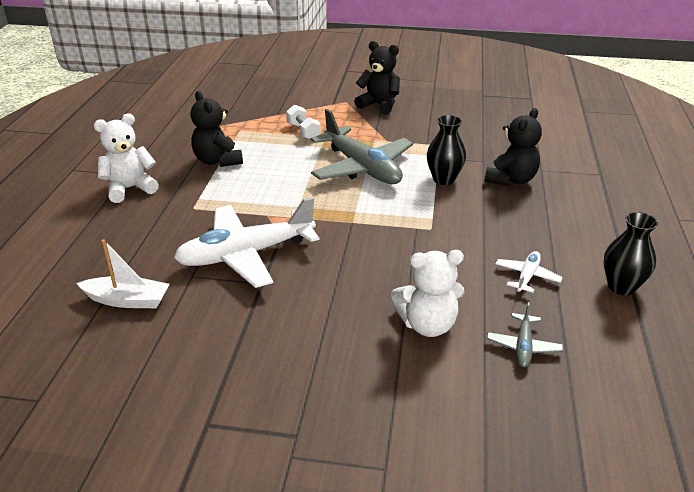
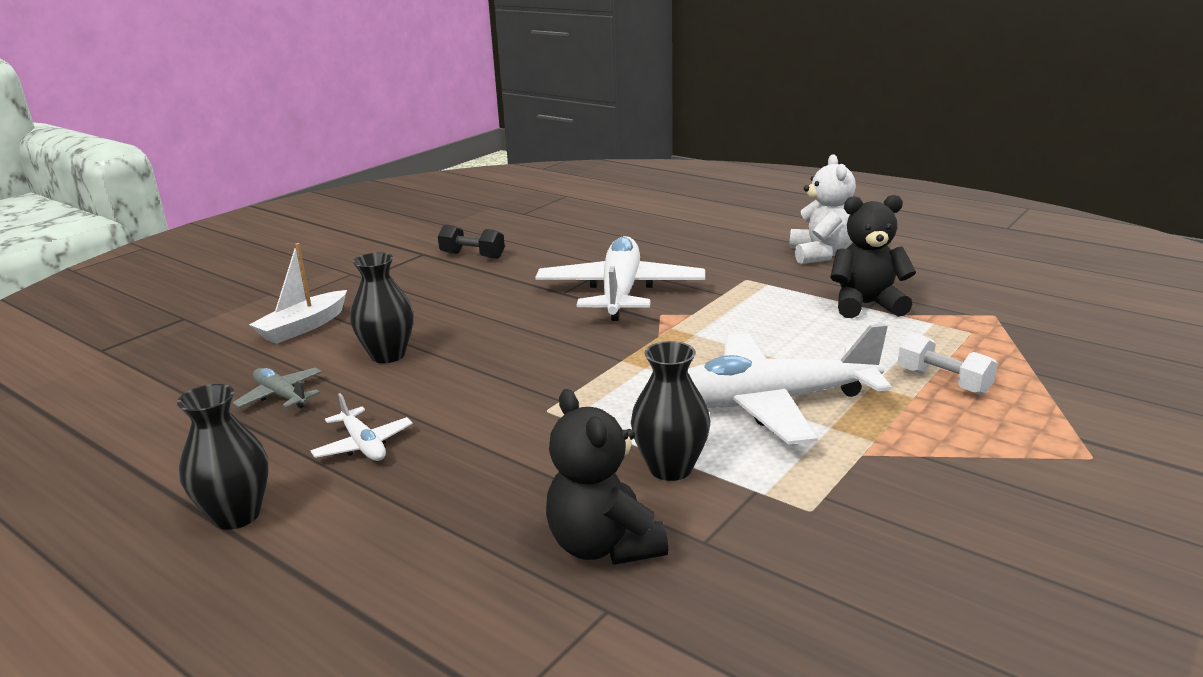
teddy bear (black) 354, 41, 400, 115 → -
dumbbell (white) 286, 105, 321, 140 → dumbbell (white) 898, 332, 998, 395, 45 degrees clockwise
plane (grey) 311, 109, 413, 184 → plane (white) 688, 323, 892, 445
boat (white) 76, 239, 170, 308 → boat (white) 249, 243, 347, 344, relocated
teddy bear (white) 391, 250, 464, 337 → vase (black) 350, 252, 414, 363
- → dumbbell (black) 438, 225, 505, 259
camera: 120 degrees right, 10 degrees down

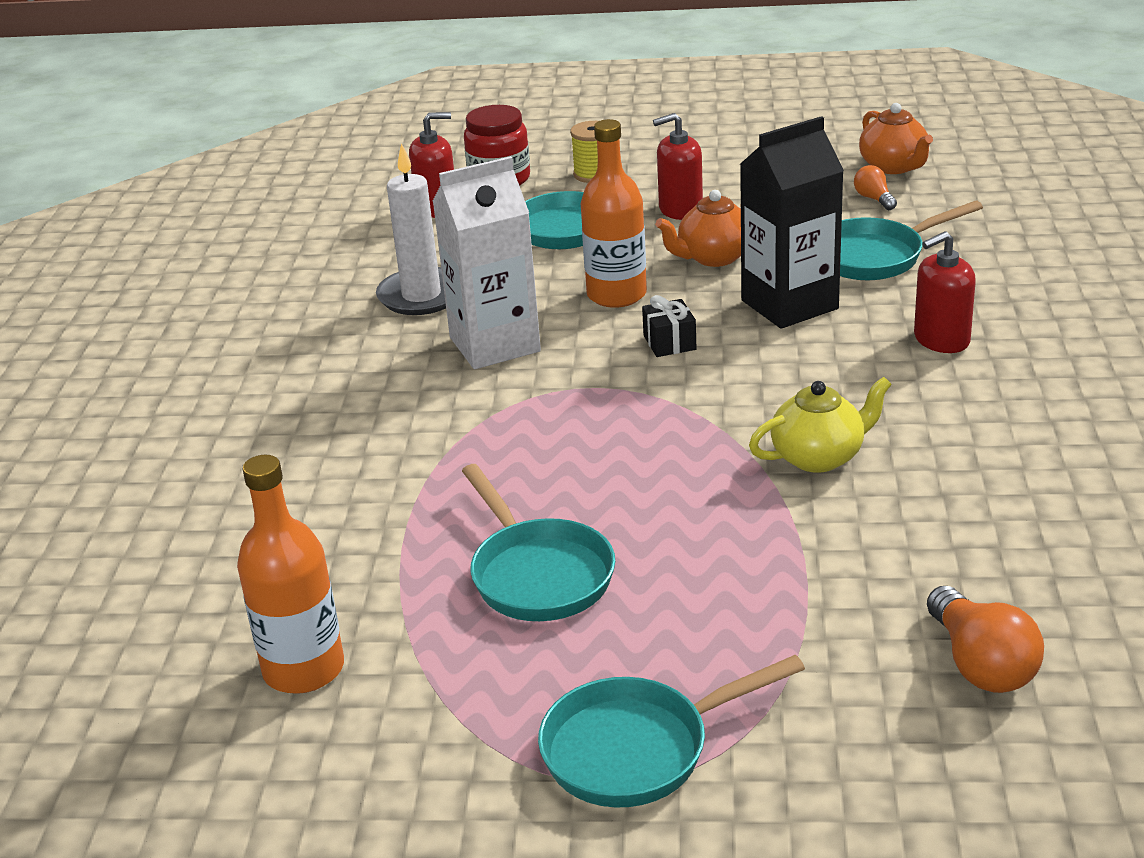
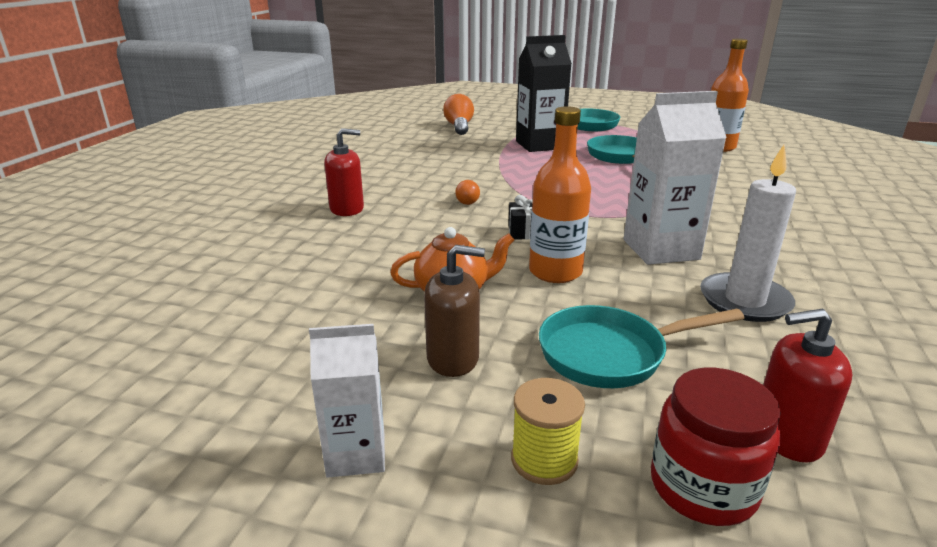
teapot (orange) 859, 103, 933, 174 → -
soap dispenser (red) 653, 113, 703, 220 → soap dispenser (brown) 424, 245, 485, 377
carton (black) 740, 116, 844, 329 → carton (black) 516, 35, 572, 152, relocated
light bulb (orange) 854, 165, 897, 210 → light bulb (orange) 455, 180, 480, 205, relocated
pan (turquoise) 840, 201, 983, 280 → -
teapot (yellow) 749, 377, 892, 473 → -
- → carton (white) 309, 324, 385, 478
camera: 170 degrees left, 5 degrees down

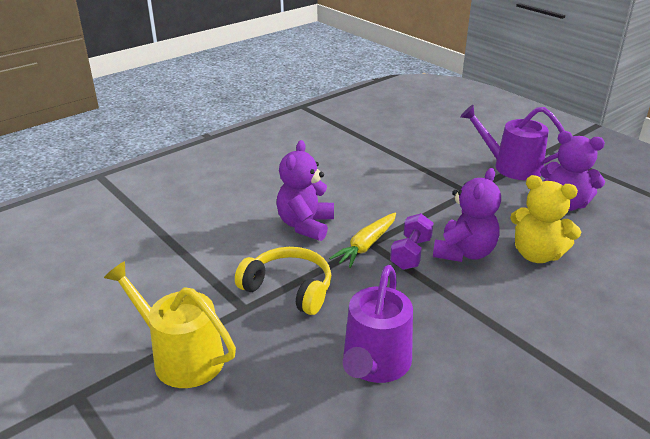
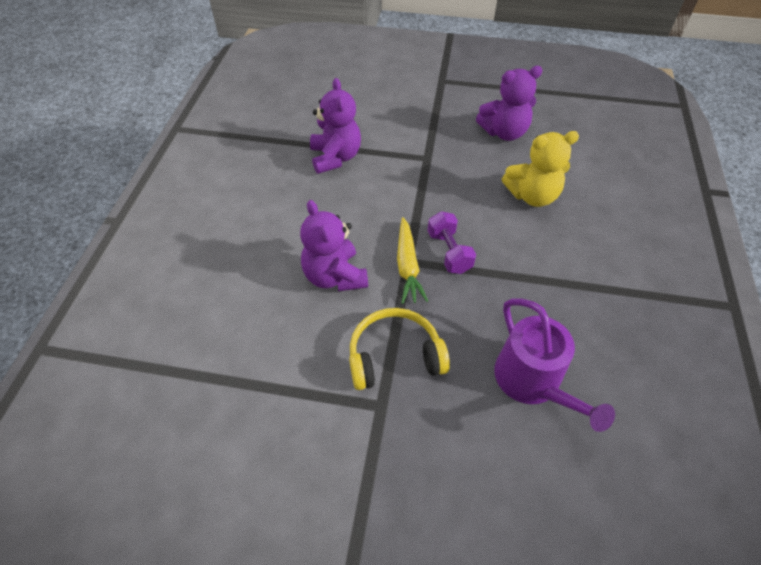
watering can (purple) 460, 105, 565, 180 → -
teddy bear (purple) 433, 168, 501, 262 → teddy bear (purple) 310, 78, 361, 174, relocated
watering can (yellow) 104, 261, 236, 388 → -
camera: 40 degrees left, 20 degrees up

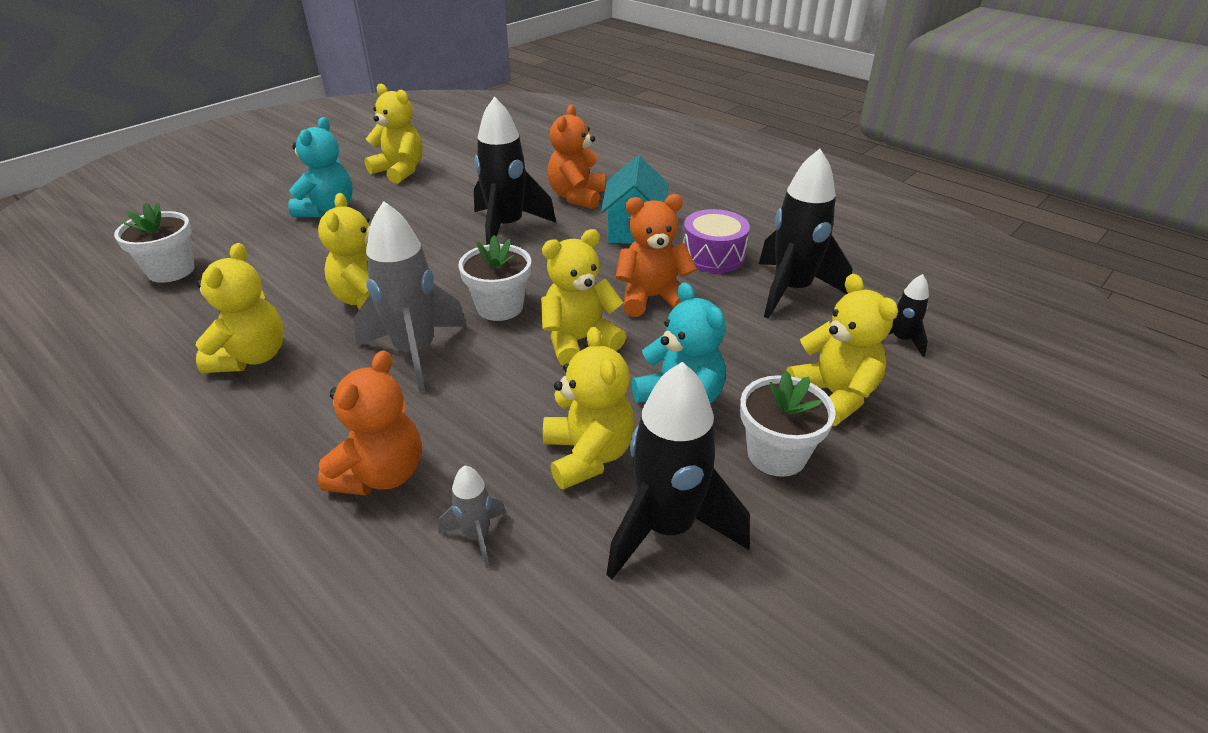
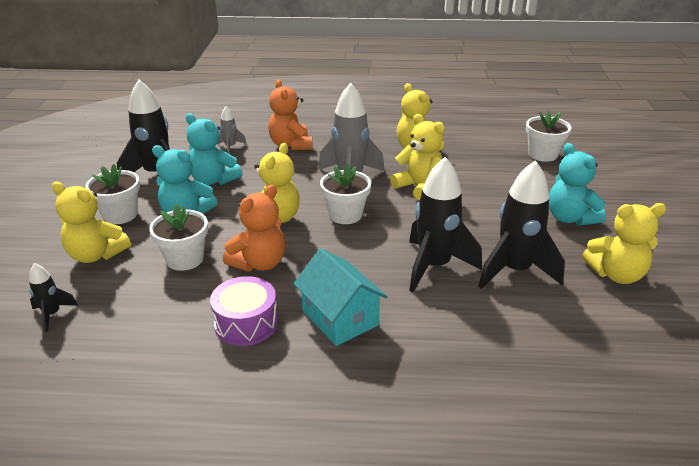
teddy bear (orange) 547, 105, 605, 209 → -
rocket (black) 759, 149, 852, 319 → rocket (black) 478, 160, 565, 289, relocated
teddy bear (yellow) 543, 327, 635, 490 → teddy bear (turquoise) 186, 113, 243, 185
- → flower pot (white) 149, 204, 208, 271
camera: 140 degrees right, 5 degrees down

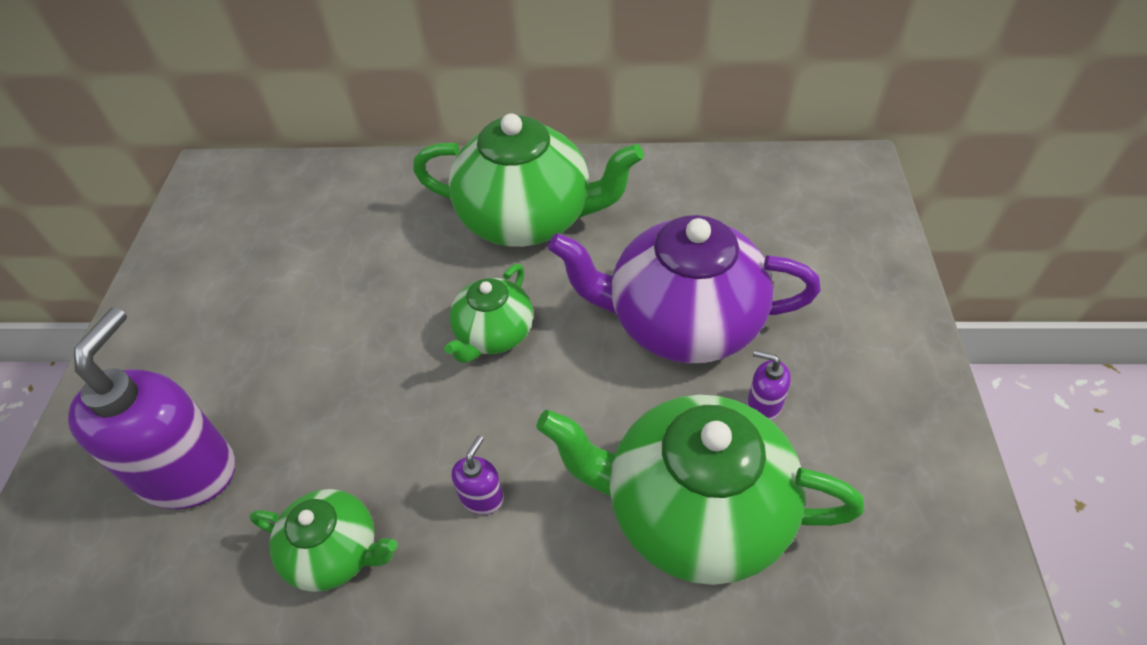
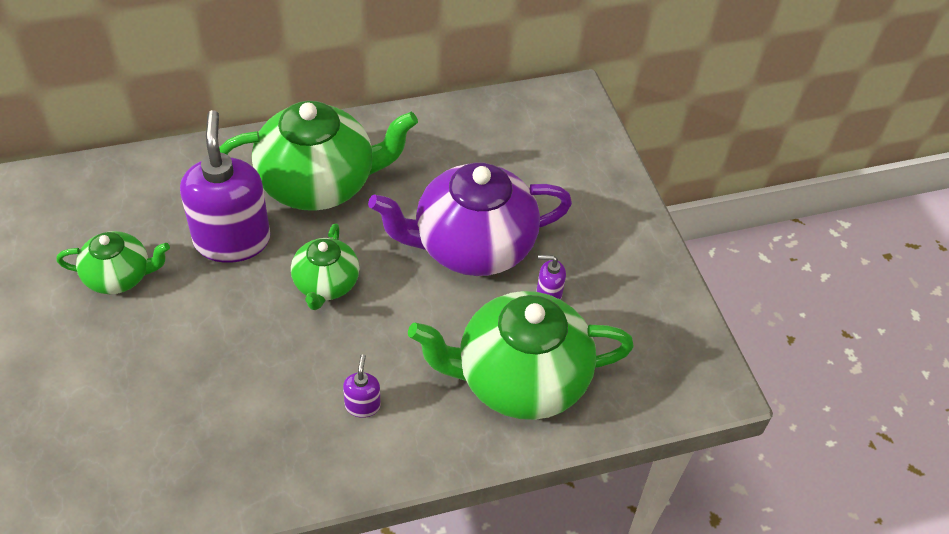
soap dispenser (purple) 68, 307, 235, 509 → soap dispenser (purple) 180, 110, 270, 263, relocated
teapot (green) 249, 489, 397, 592 → teapot (green) 56, 231, 170, 294, relocated
camera: 25 degrees left, 0 degrees up

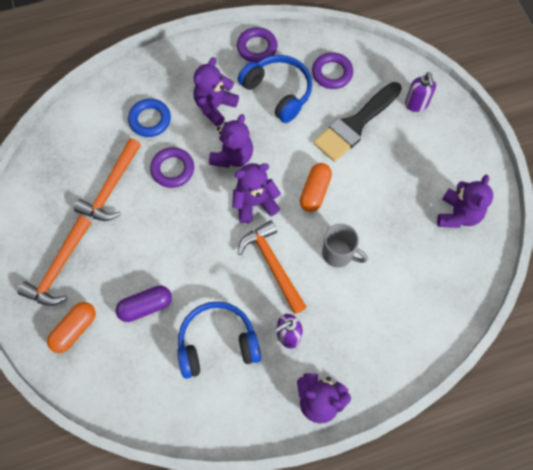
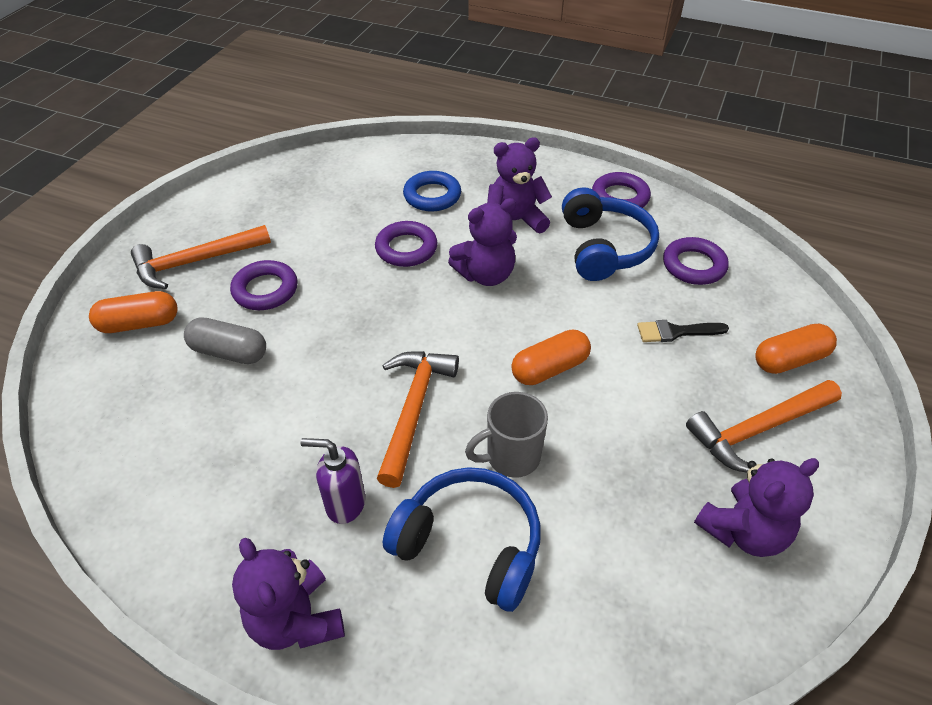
soap dispenser (purple) 405, 72, 436, 112 → capsule (orange) 755, 324, 837, 374
brush (black) 313, 82, 402, 162 → brush (black) 637, 320, 729, 342, x0.50
hammer (orange) 74, 138, 141, 221 → hammer (orange) 686, 380, 842, 472, relocated
teddy bear (purple) 232, 163, 281, 223 → -
mug (grey) 322, 224, 368, 268 → mug (grey) 465, 392, 548, 478, 90 degrees clockwise
capsule (purple) 116, 285, 172, 322 → capsule (grey) 184, 318, 266, 364
headphones (blue) 177, 301, 261, 379 → headphones (blue) 383, 467, 541, 612, relocated
- → ring (purple) 230, 260, 298, 310
camera: 40 degrees right, 20 degrees down

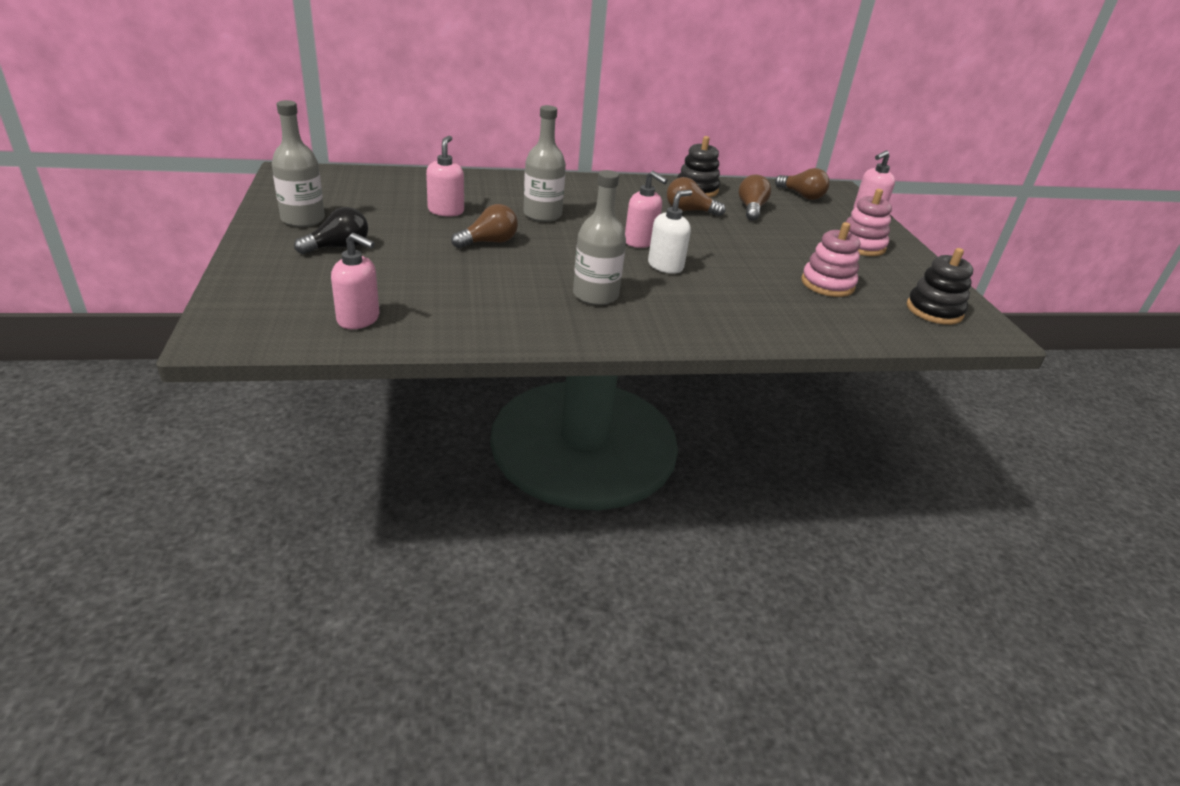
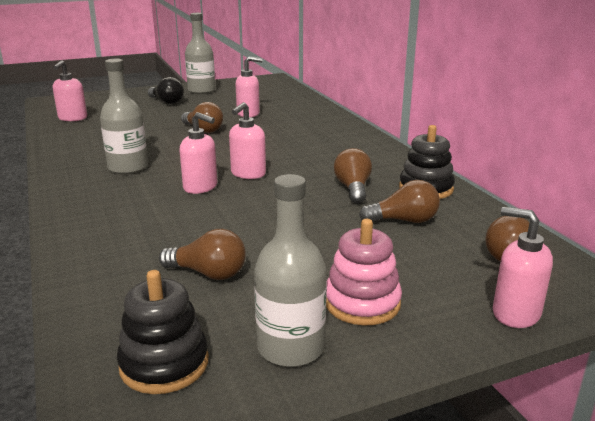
bottle (grey) 523, 105, 566, 222 → bottle (grey) 254, 174, 327, 367, relocated
soap dispenser (white) 648, 190, 692, 274 → soap dispenser (pink) 180, 112, 217, 194
stacking toy (pink) 801, 222, 860, 297 → light bulb (brown) 159, 229, 246, 280
camera: 80 degrees right, 10 degrees down

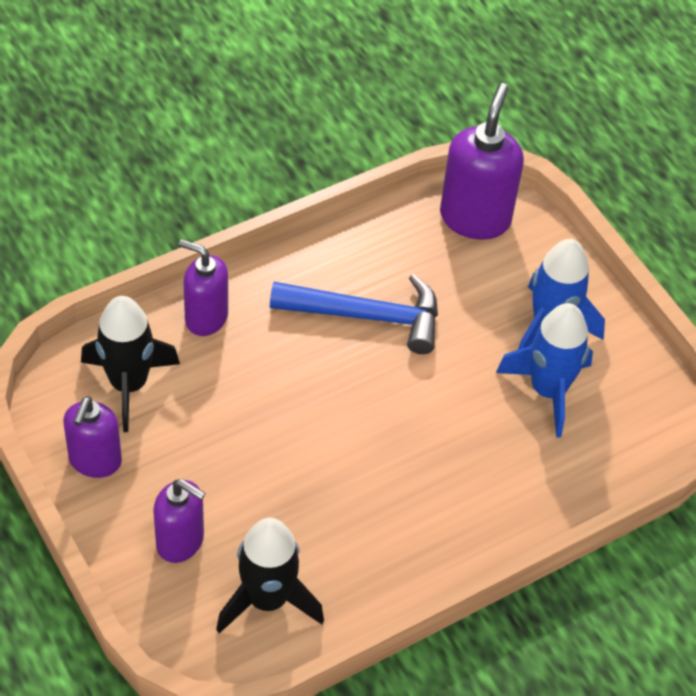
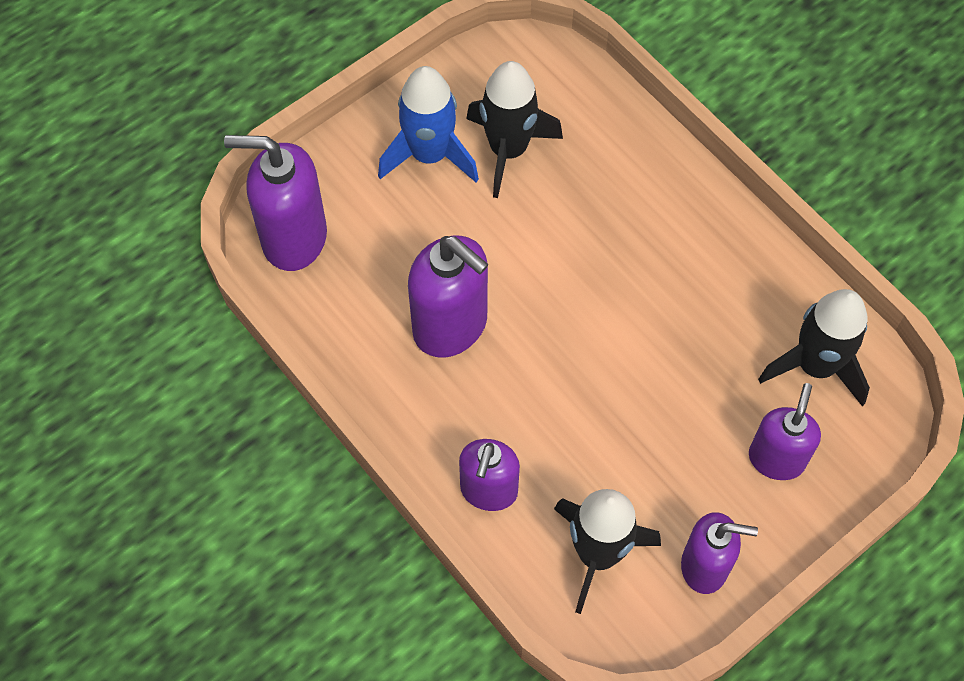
hammer (blue) 270, 274, 438, 354 → soap dispenser (purple) 408, 235, 488, 358
rocket (blue) 496, 303, 593, 438 → rocket (black) 466, 61, 563, 198
camera: 95 degrees left, 10 degrees up

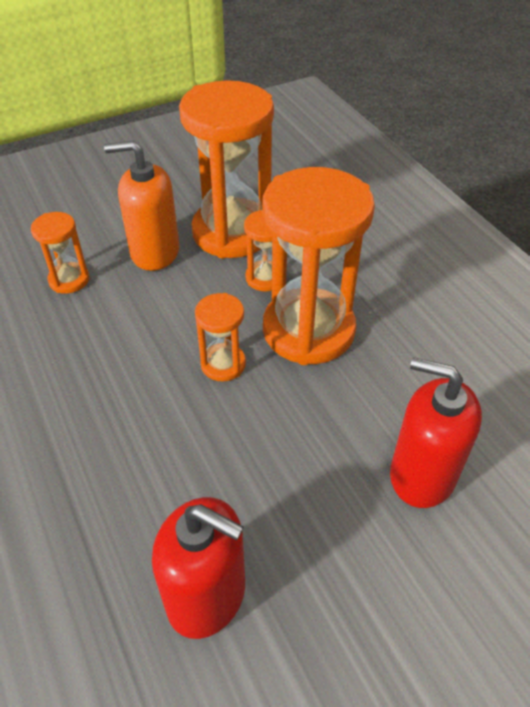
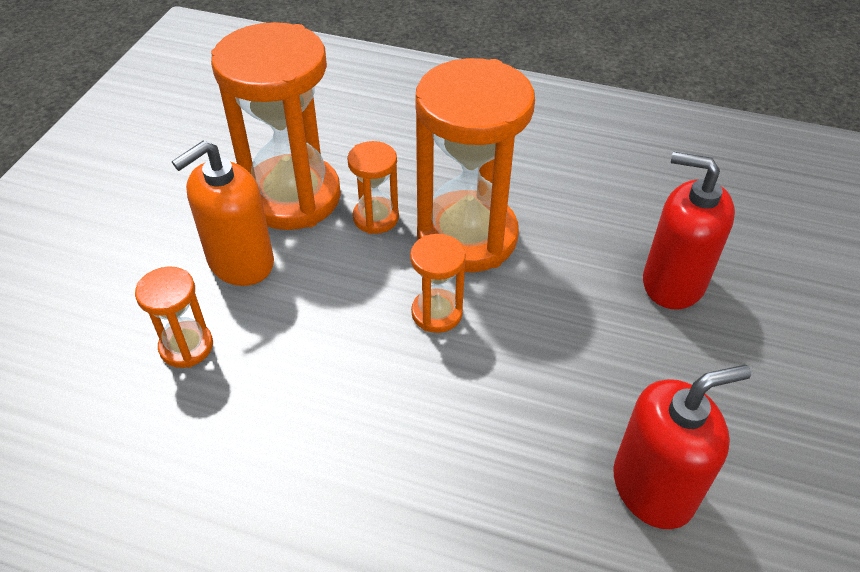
soap dispenser (red) 390, 357, 482, 508 → soap dispenser (red) 643, 152, 735, 309, 45 degrees clockwise
camera: 45 degrees left, 0 degrees up

